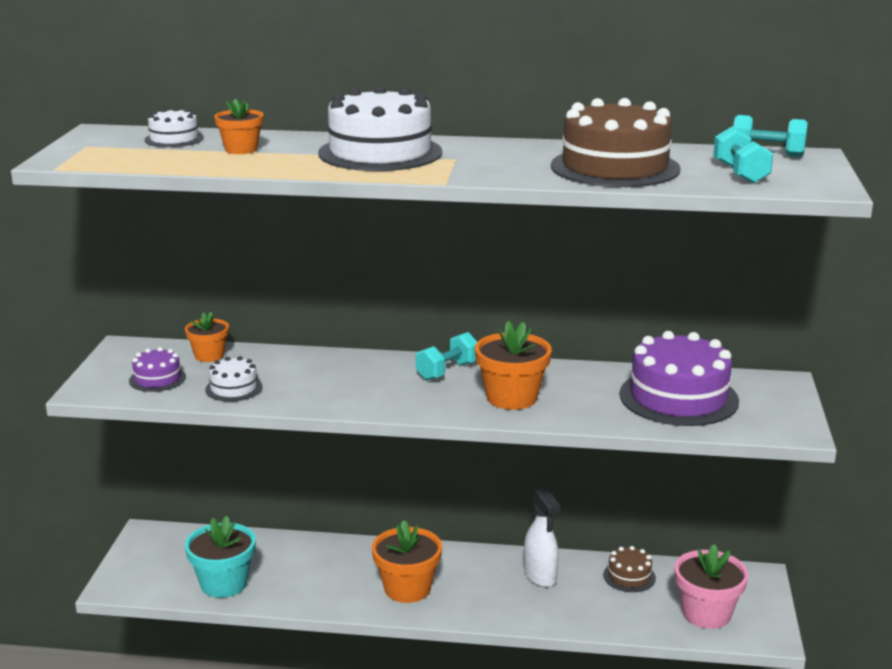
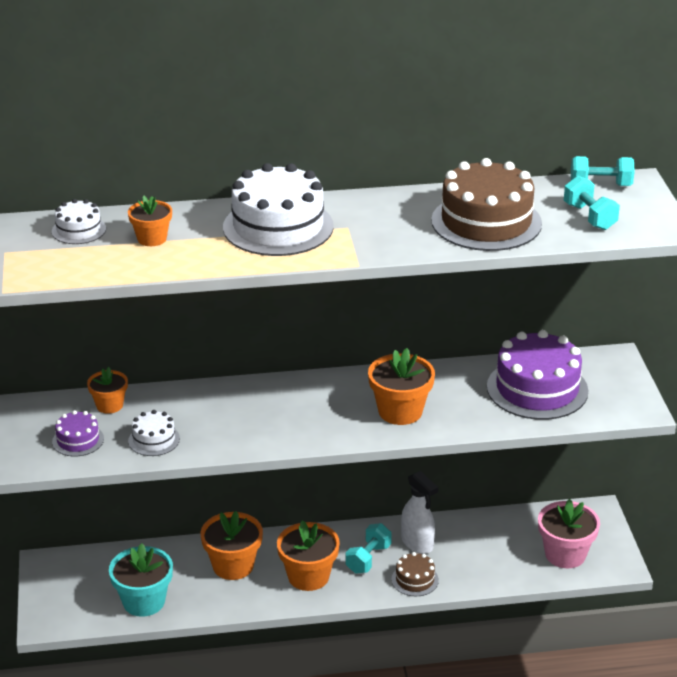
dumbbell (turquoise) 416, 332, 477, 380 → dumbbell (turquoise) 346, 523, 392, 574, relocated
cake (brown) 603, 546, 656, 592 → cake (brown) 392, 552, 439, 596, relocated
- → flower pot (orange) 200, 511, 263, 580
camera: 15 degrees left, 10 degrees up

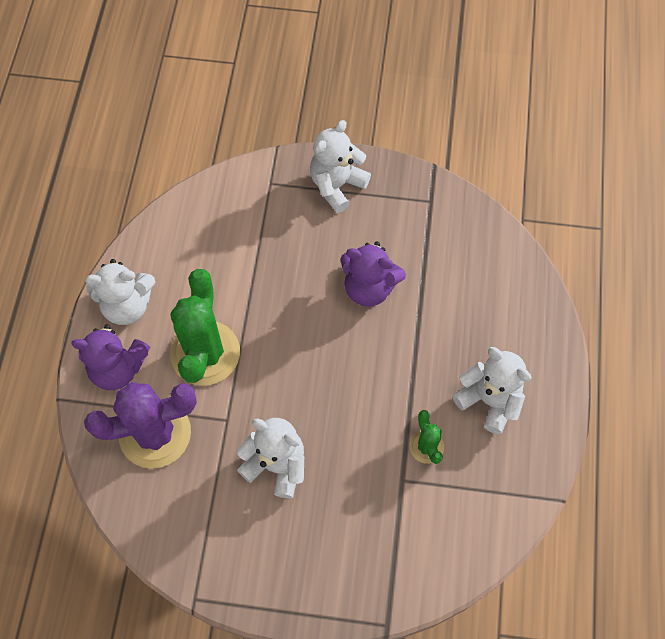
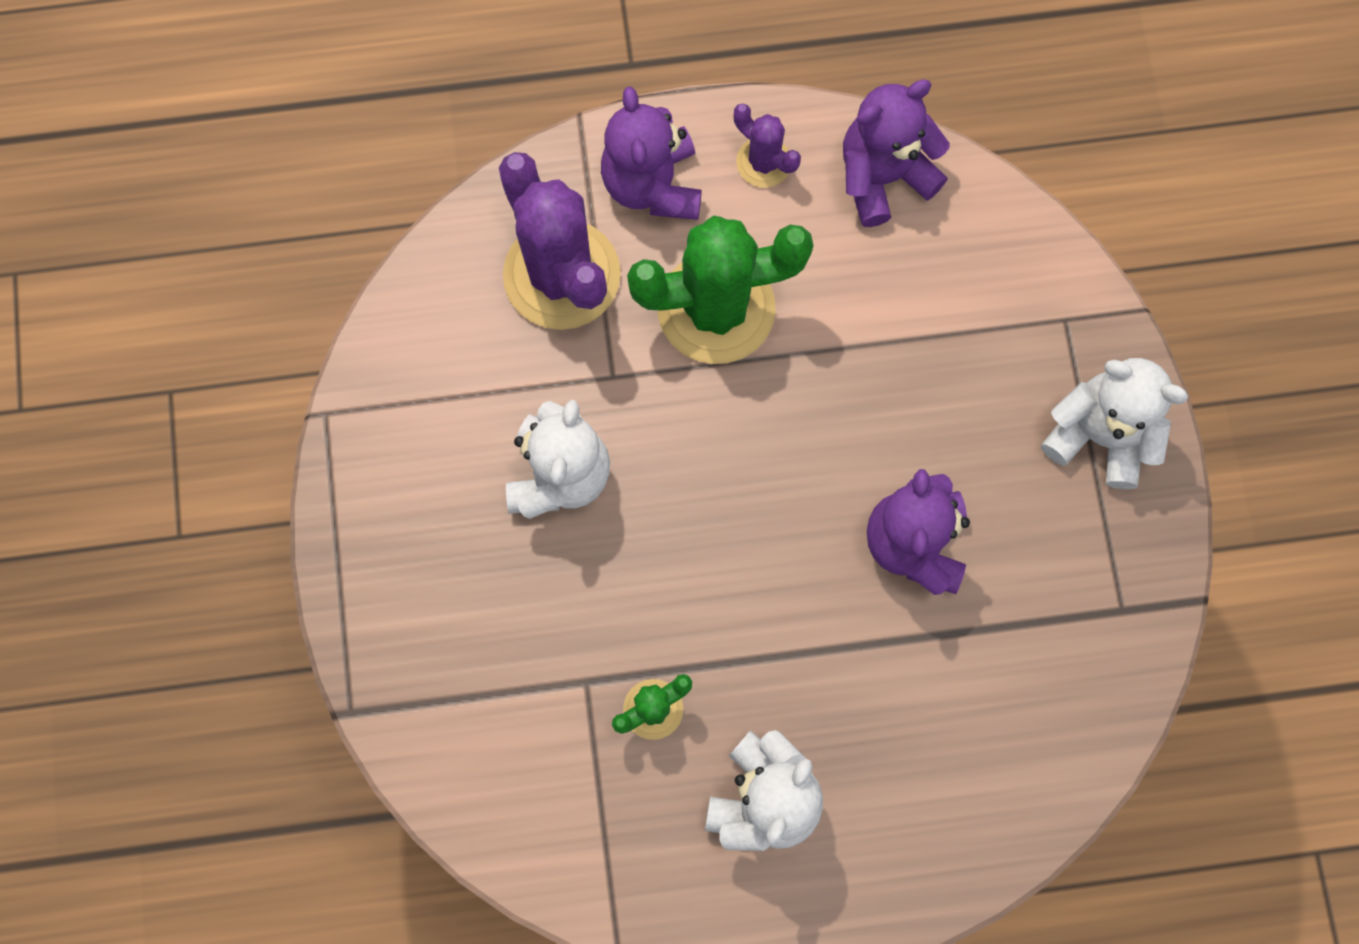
teddy bear (white) 85, 259, 155, 325 → cactus (purple) 734, 104, 801, 188
- → teddy bear (purple) 843, 79, 950, 227
camera: 75 degrees right, 10 degrees up

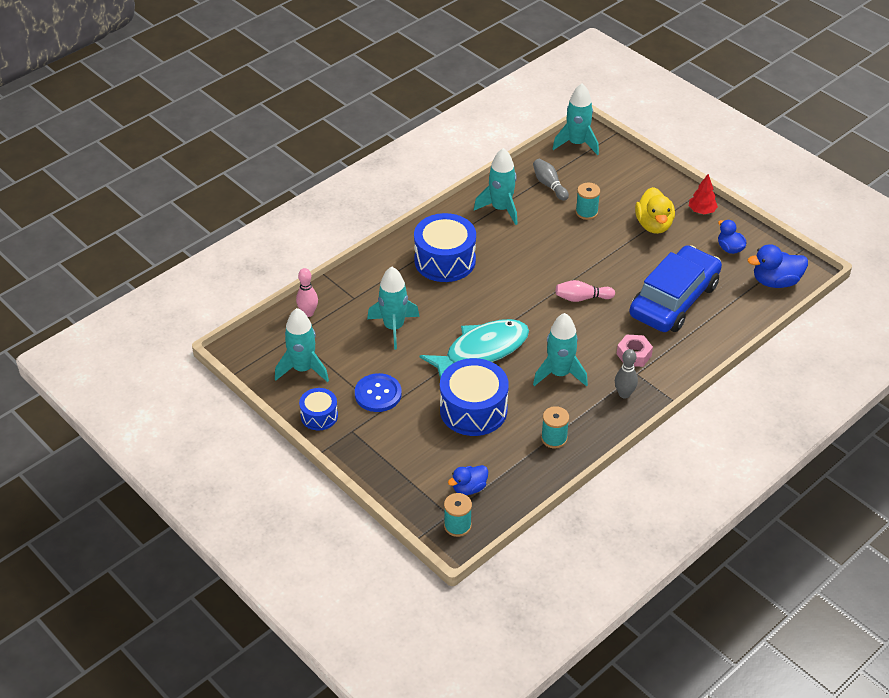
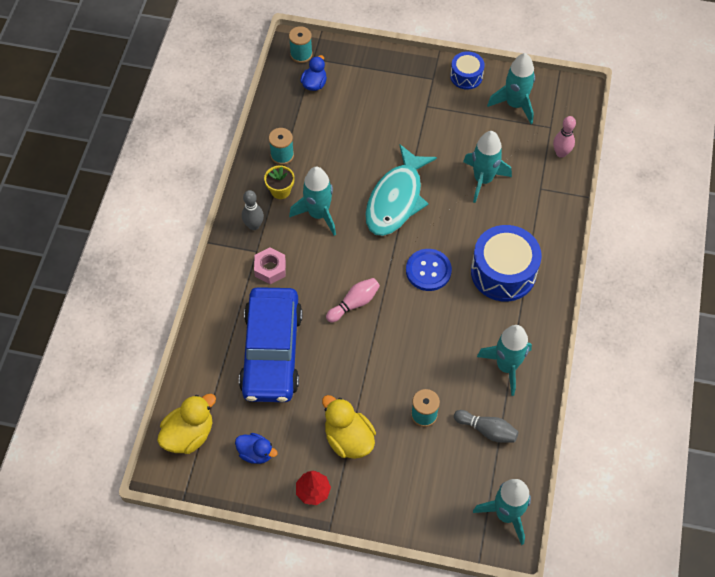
duck (blue) 748, 244, 808, 288 → duck (yellow) 157, 394, 216, 454
drum (blue) 440, 358, 509, 436 → -
button (blue) 355, 373, 402, 412 → button (blue) 406, 249, 452, 291, relocated
- → flower pot (yellow) 264, 166, 295, 199
camera: 145 degrees right, 15 degrees up

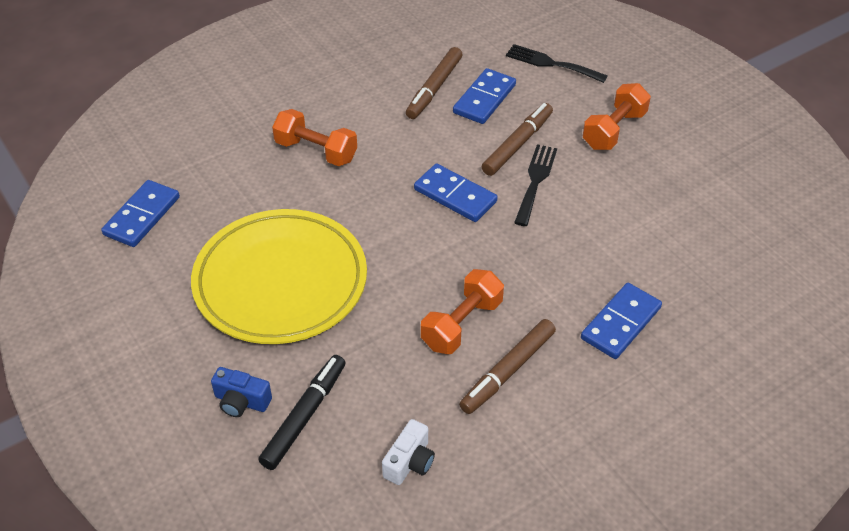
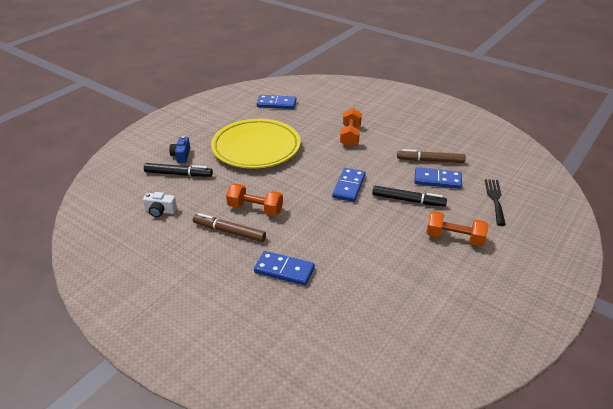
marker (brown) 482, 103, 553, 176 → marker (black) 372, 186, 447, 207
fork (black) 514, 144, 557, 226 → -
camera: 70 degrees right, 10 degrees down

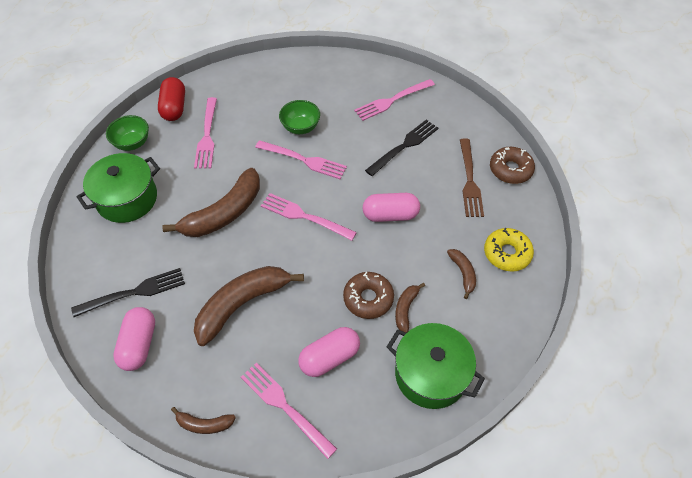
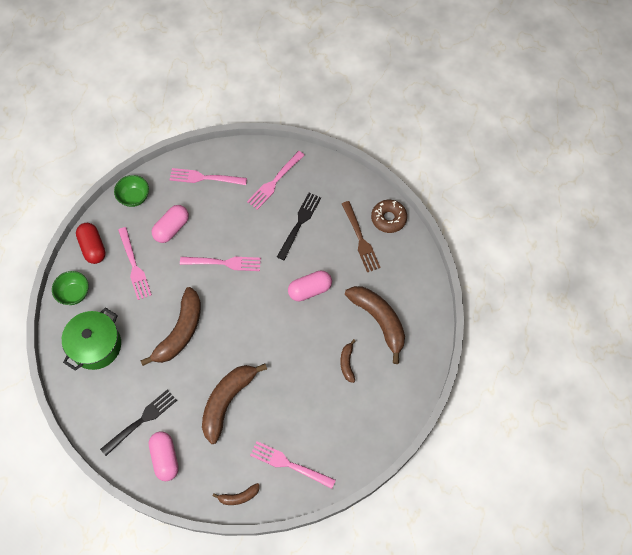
bowl (green) 279, 100, 320, 134 → bowl (green) 114, 175, 149, 207, relocated
fork (pink) 261, 193, 357, 241 → fork (pink) 170, 168, 247, 185, relocated
donut (yellow) 484, 228, 534, 272 → -
banana (brown) 447, 249, 476, 299 → banana (brown) 345, 286, 405, 364, x2.09
donut (brown) 343, 272, 394, 319 → -
pot (green) 387, 323, 485, 409 → -
capsule (pink) 298, 327, 360, 377 → capsule (pink) 152, 205, 189, 243, relocated
camera: 20 degrees left, 10 degrees up

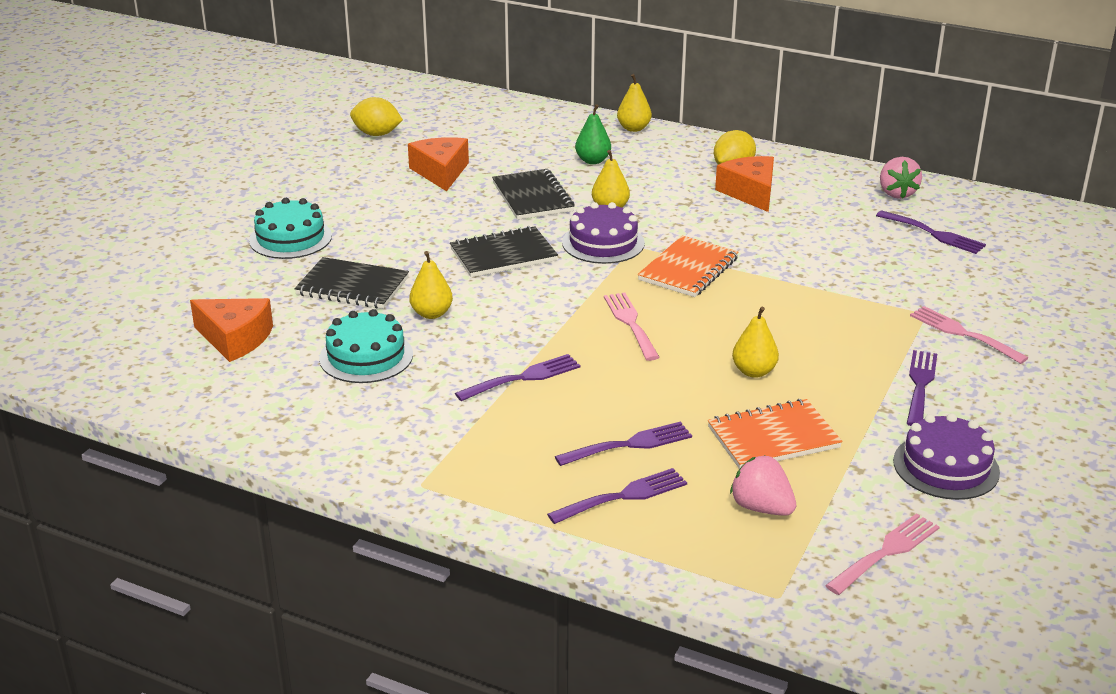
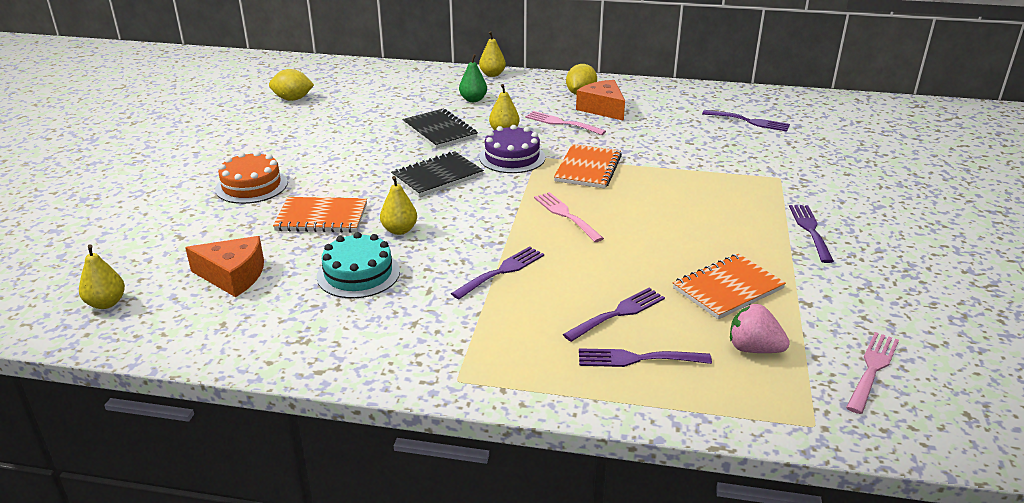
cheese (orange) 408, 137, 469, 191 → -
strawberry (pink) 880, 157, 922, 199 → -
cake (turquoise) 249, 198, 332, 259 → cake (orange) 215, 151, 288, 204
notebook (black) 294, 257, 409, 309 → notebook (orange) 273, 197, 367, 233
fork (pink) 910, 306, 1028, 364 → fork (pink) 525, 111, 606, 135, relocated
pear (yellow) 732, 307, 779, 378 → pear (yellow) 79, 244, 125, 309, relocated
cake (purple) 893, 413, 1000, 500 → -
fork (purple) 547, 468, 687, 524 → fork (purple) 579, 348, 712, 367, 135 degrees counterclockwise
camera: 15 degrees left, 0 degrees up

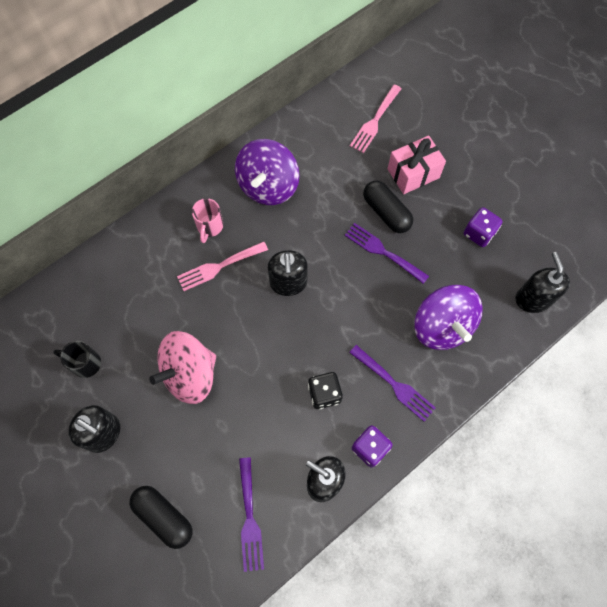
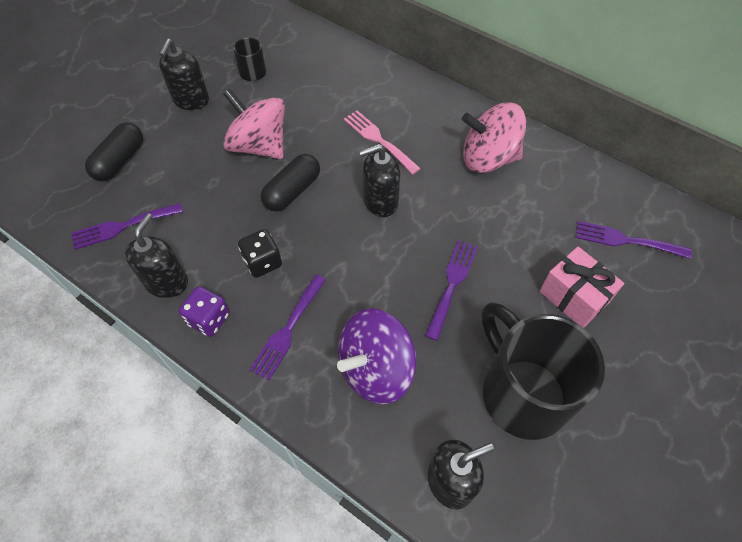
fork (pink) 350, 85, 401, 153 → fork (purple) 576, 221, 692, 259
spinning top (purple) 235, 139, 300, 205 → spinning top (pink) 462, 102, 526, 173
capsule (black) 363, 181, 413, 233 → capsule (black) 261, 154, 320, 212, relocated
mug (pink) 192, 198, 223, 243 → -
dice (purple) 464, 207, 503, 247 → mug (black) 481, 302, 605, 440
camera: 75 degrees right, 10 degrees down

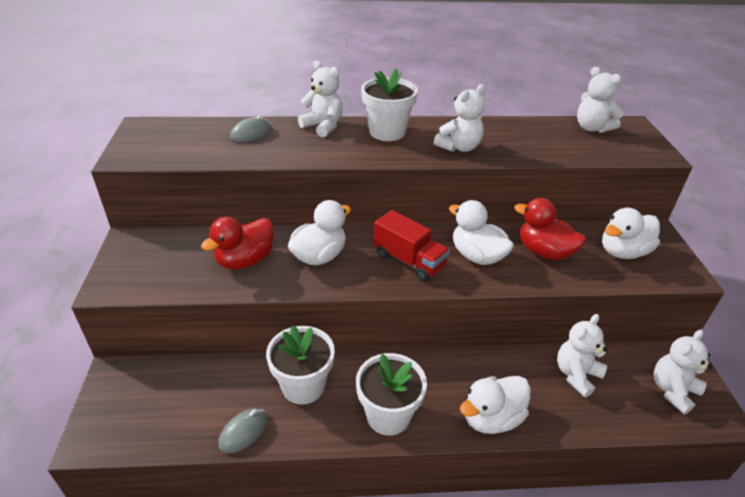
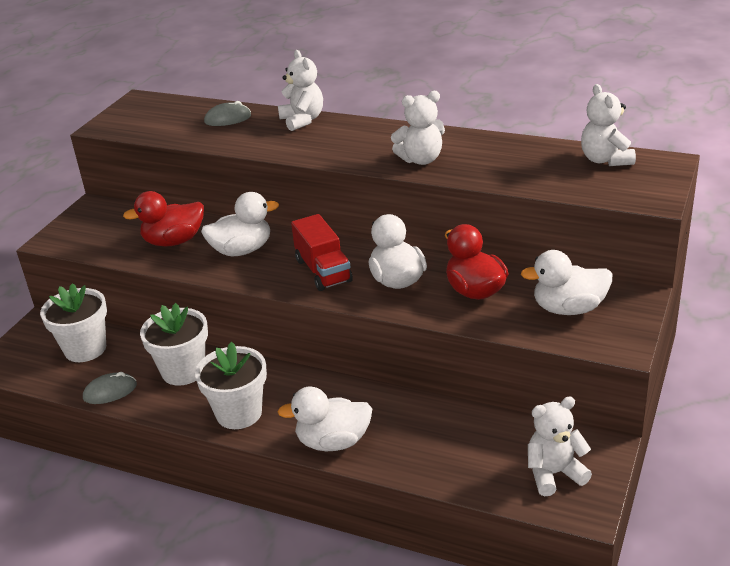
flower pot (white) 361, 69, 418, 141 → flower pot (white) 40, 283, 107, 362, relocated
teddy bear (white) 557, 314, 608, 397 → -
camera: 30 degrees right, 5 degrees down

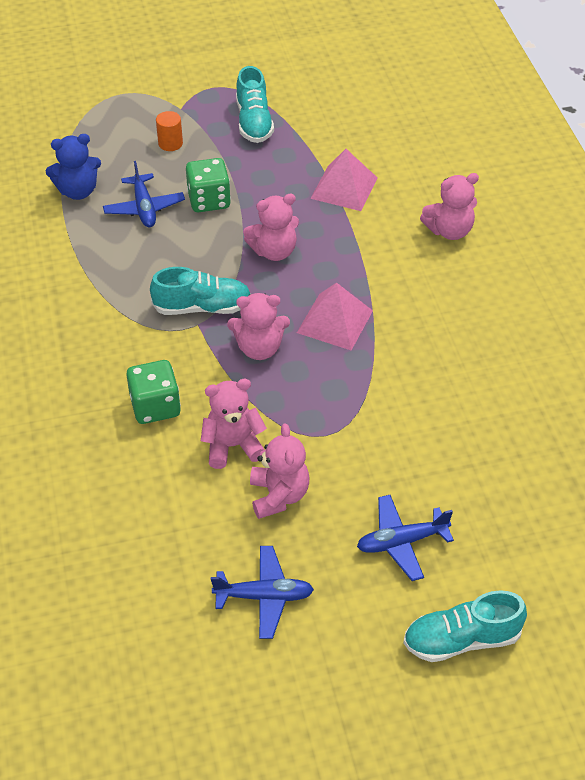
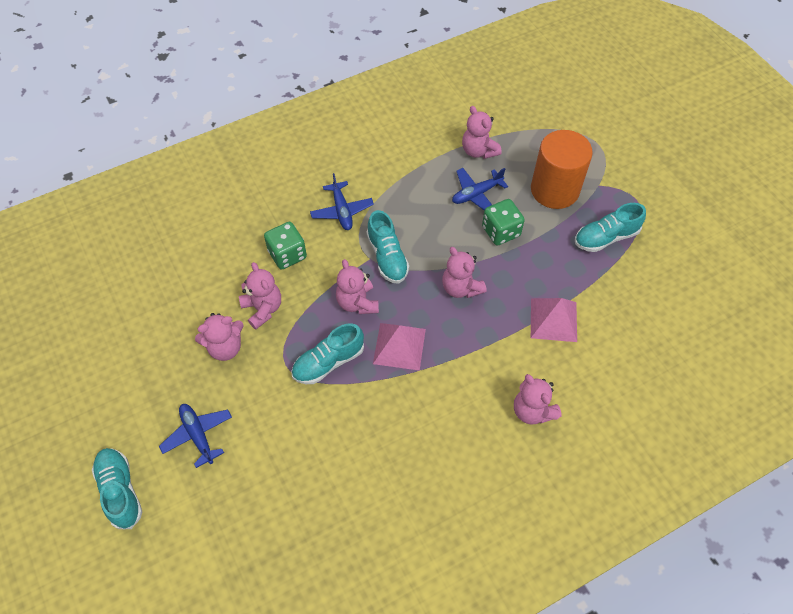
cylinder (orange) 156, 111, 183, 151 → cylinder (orange) 531, 130, 593, 209, x2.45
teddy bear (blue) 46, 134, 101, 200 → teddy bear (pink) 462, 106, 502, 159
plane (blue) 211, 546, 314, 639 → plane (blue) 310, 173, 374, 230, relocated
- → shoe (turquoise) 291, 324, 364, 384
camera: 75 degrees right, 10 degrees up

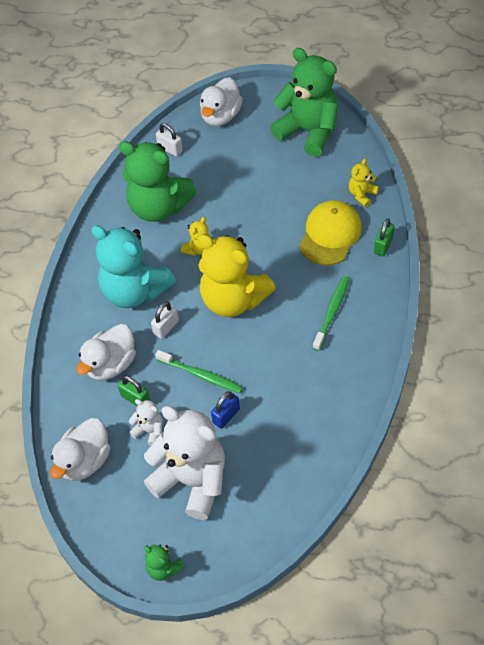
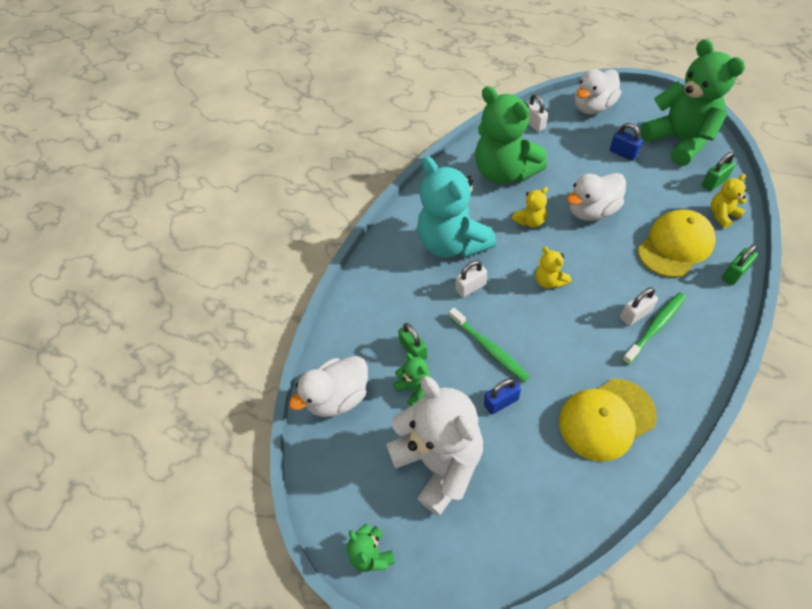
teddy bear (yellow) 197, 234, 276, 317 → teddy bear (yellow) 536, 247, 571, 289, x0.44
duck (white) 76, 324, 136, 381 → duck (white) 567, 173, 626, 221, relocated
teddy bear (white) 129, 399, 163, 446 → teddy bear (green) 393, 353, 431, 406
- → padlock (blue) 610, 123, 643, 161
- → padlock (green) 702, 152, 736, 191
- → padlock (white) 620, 287, 658, 326
- → cap (yellow) 559, 378, 657, 462
camera: 25 degrees right, 0 degrees up

